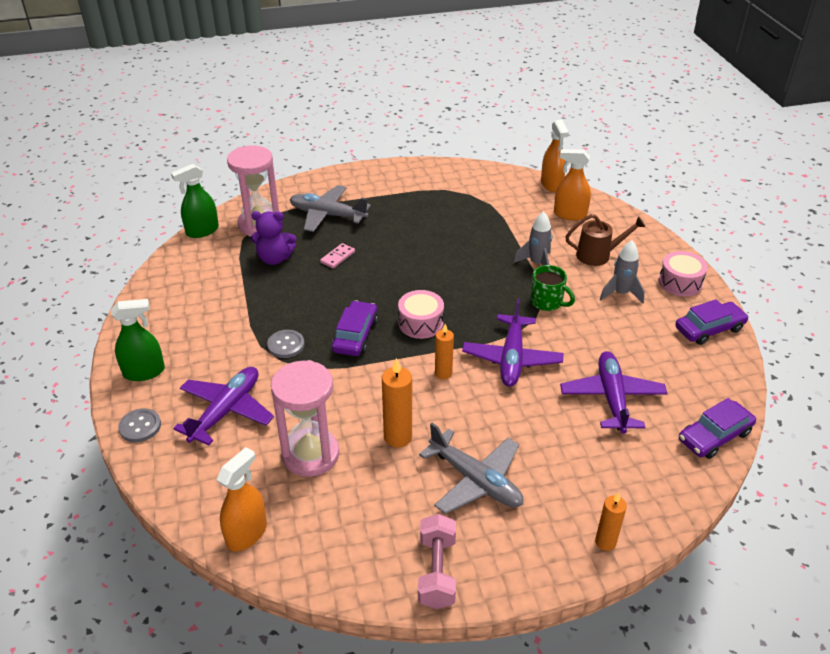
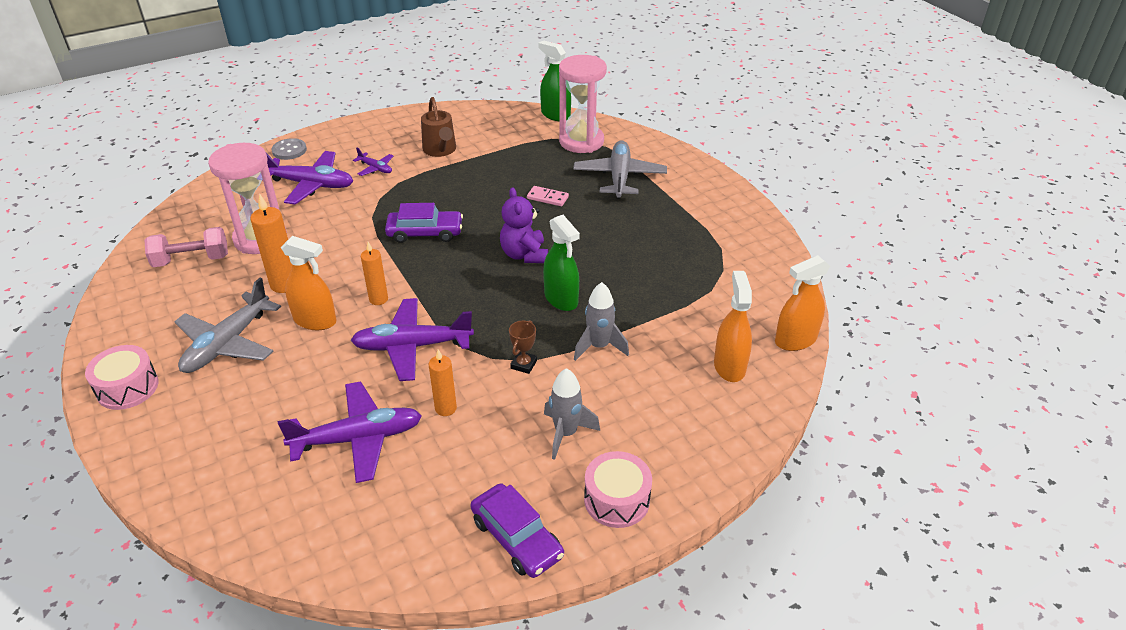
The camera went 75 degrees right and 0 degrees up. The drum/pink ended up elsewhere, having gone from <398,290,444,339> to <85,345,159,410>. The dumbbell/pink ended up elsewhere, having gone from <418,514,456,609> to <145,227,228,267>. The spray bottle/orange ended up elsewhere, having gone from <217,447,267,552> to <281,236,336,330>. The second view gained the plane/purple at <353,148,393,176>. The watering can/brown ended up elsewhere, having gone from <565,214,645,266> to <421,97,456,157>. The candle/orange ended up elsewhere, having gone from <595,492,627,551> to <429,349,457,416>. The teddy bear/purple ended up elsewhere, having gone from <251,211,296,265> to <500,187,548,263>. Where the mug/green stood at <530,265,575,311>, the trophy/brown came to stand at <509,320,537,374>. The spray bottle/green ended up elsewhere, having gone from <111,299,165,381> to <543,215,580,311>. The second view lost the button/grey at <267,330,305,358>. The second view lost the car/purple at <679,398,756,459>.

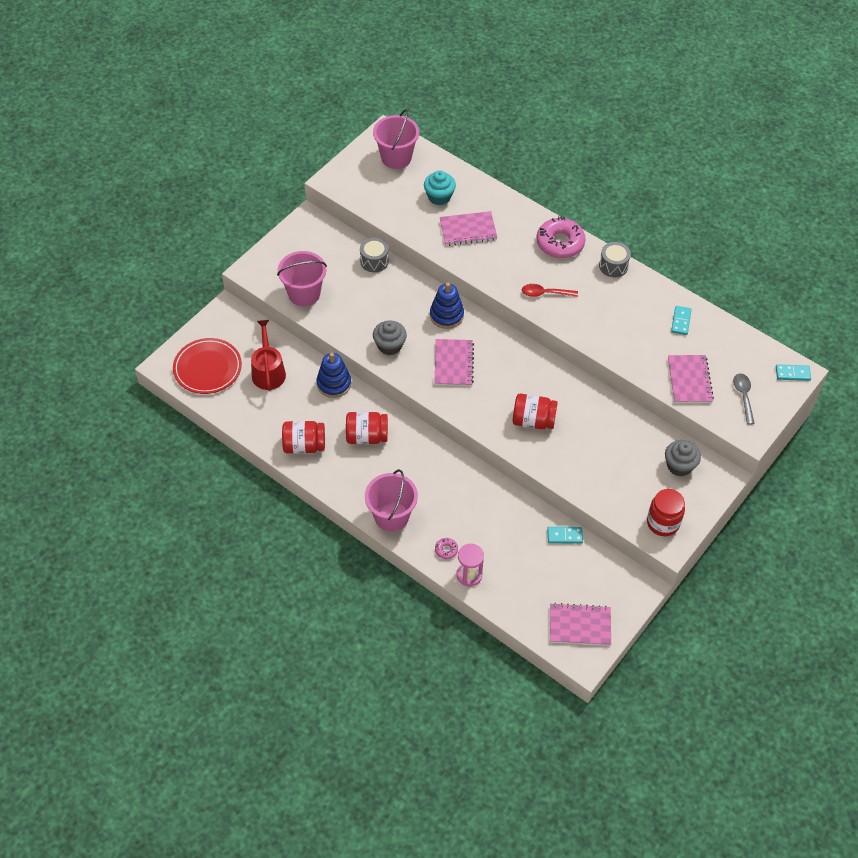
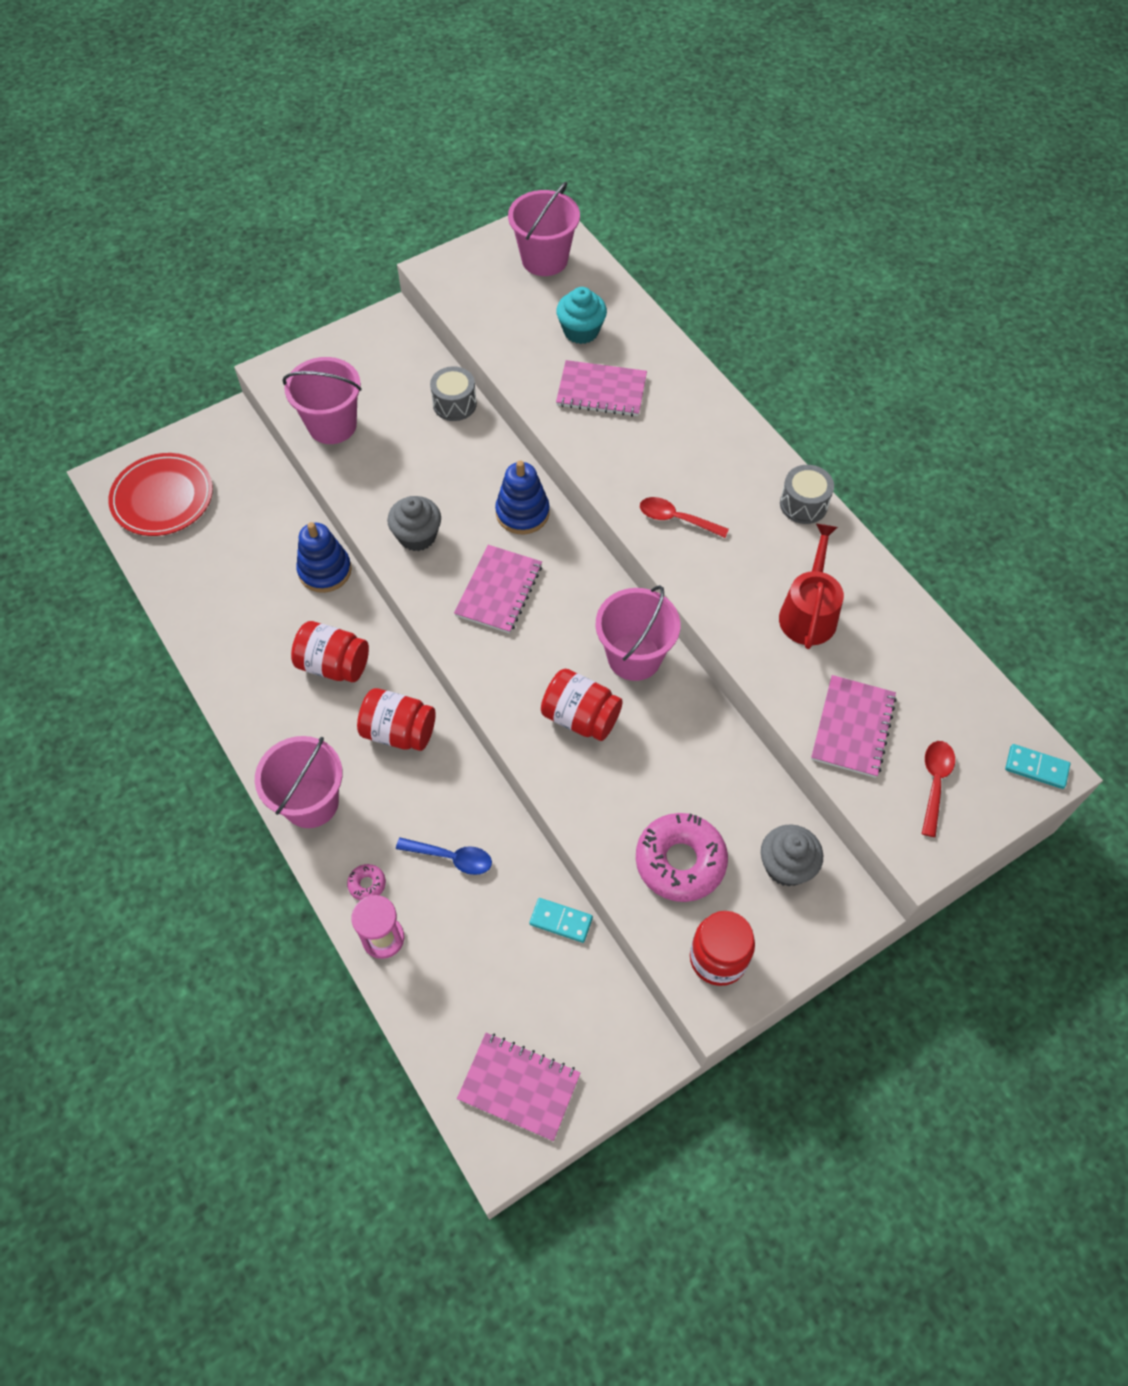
The camera went 20 degrees right and 5 degrees up. The jar/red ended up elsewhere, having gone from <282,421,325,454> to <357,688,436,751>. The second view gained the spoon/blue at <396,837,492,875>. The second view gained the bucket/pink at <595,585,680,681>. The donut/pink ended up elsewhere, having gone from <536,216,586,258> to <636,813,728,902>. The watering can/red ended up elsewhere, having gone from <251,320,286,391> to <779,524,844,649>. What was the spoon/grey at <733,373,755,425> turned into the spoon/red at <922,741,955,837>. The second view lost the domino/turquoise at <671,306,691,335>.

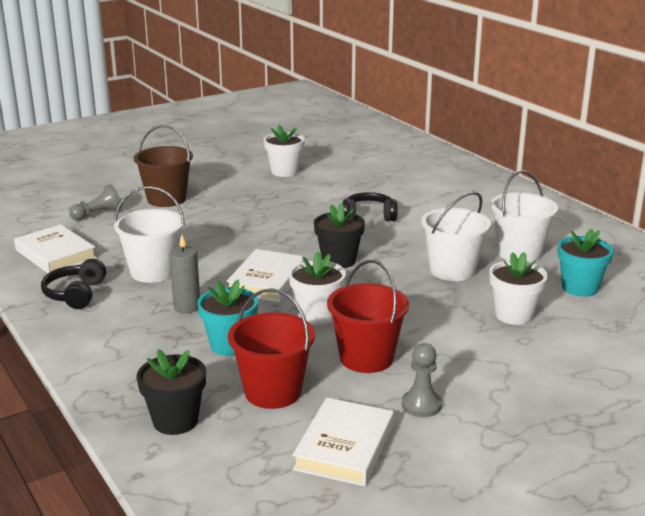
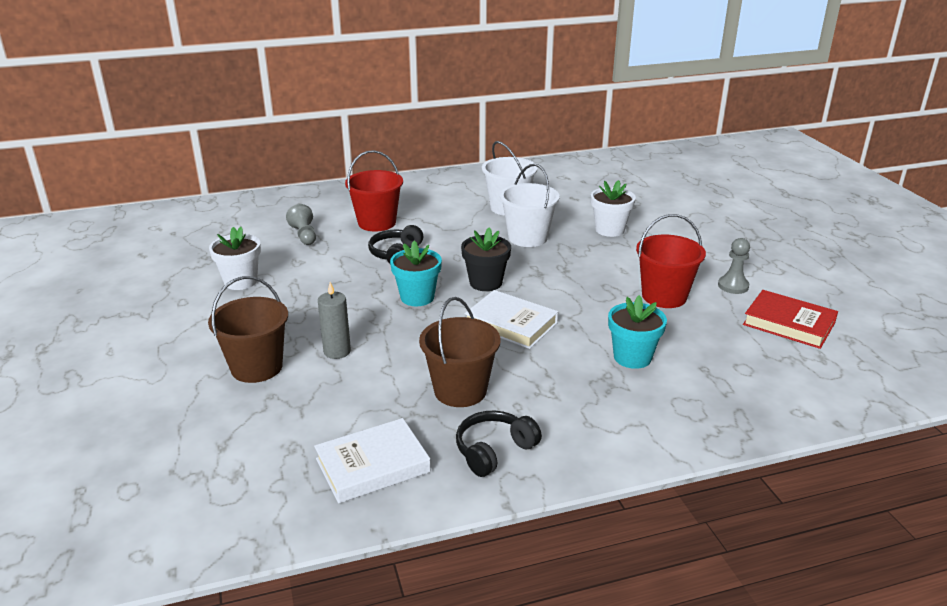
The camera went 75 degrees left and 5 degrees up. The pawn/grey ended up elsewhere, having gone from <69,184,122,220> to <286,204,316,245>. The candle/grey ended up elsewhere, having gone from <169,235,200,313> to <318,282,351,359>. The bucket/red ended up elsewhere, having gone from <228,288,315,409> to <345,150,403,232>. The flower pot/turquoise ended up elsewhere, having gone from <557,229,614,297> to <390,241,442,306>. What was the bucket/white at <114,186,185,283> turned into the bucket/brown at <419,297,501,407>. The headphones/black at <41,259,106,309> ended up facing another way, 120 degrees clockwise from before. What was the book/white at <293,398,394,486> turned into the book/red at <743,290,838,349>. The second view lost the flower pot/black at <136,349,206,435>. The second view lost the flower pot/white at <289,251,346,325>.

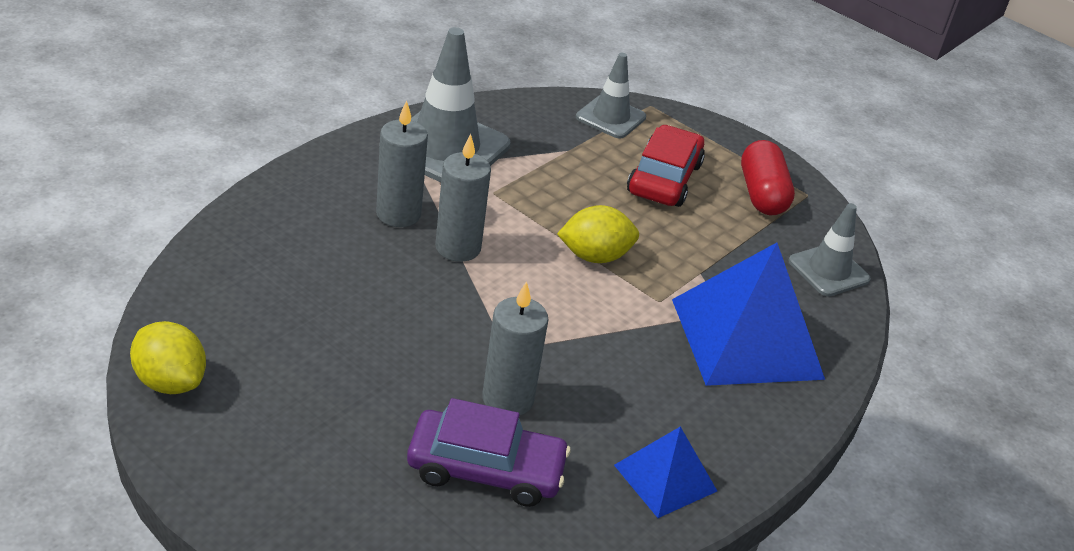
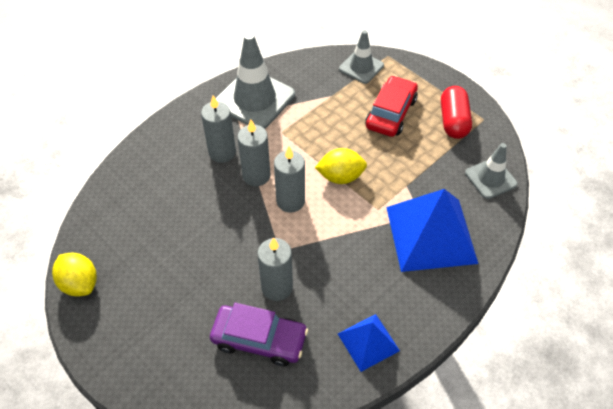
The camera went 10 degrees right and 15 degrees up. The second view gained the candle/grey at <274,146,305,213>.

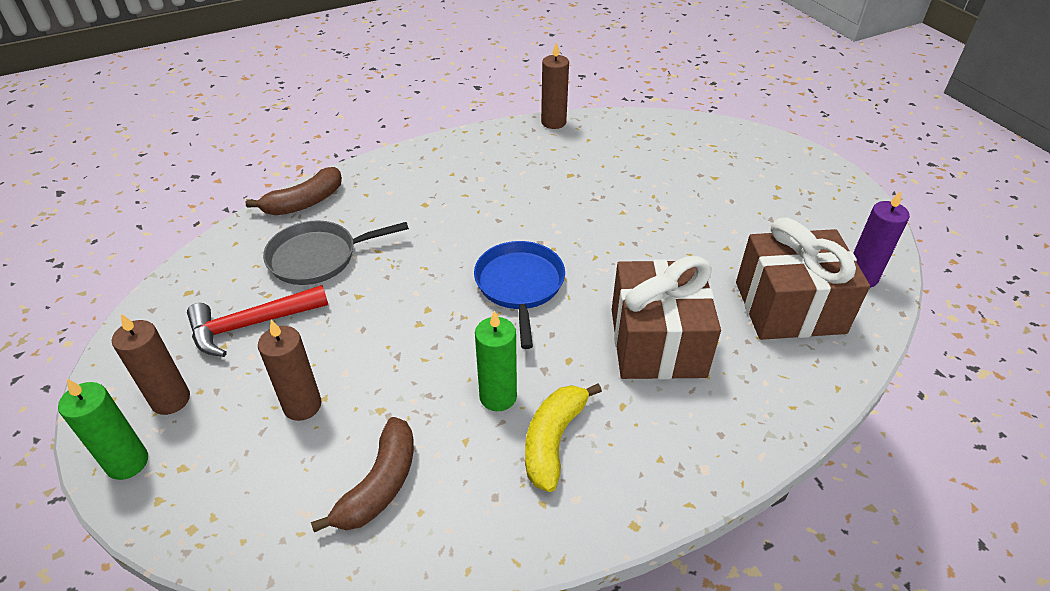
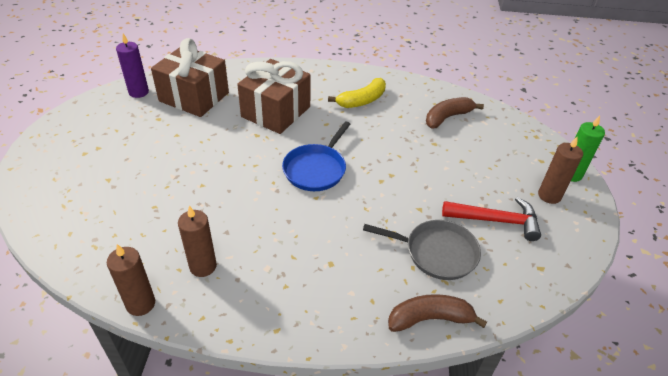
The camera went 150 degrees left and 0 degrees up. The candle/brown ended up elsewhere, having gone from <258,320,321,421> to <178,206,217,277>. The second view lost the candle/green at <475,310,517,411>.

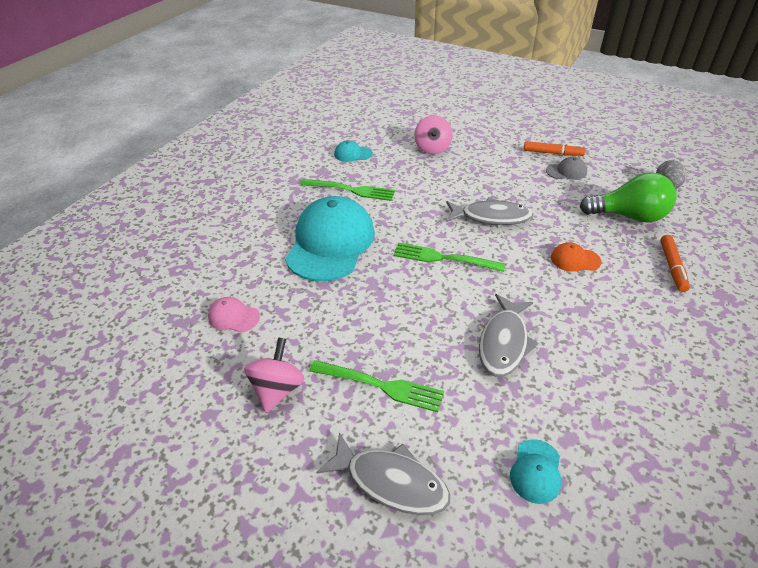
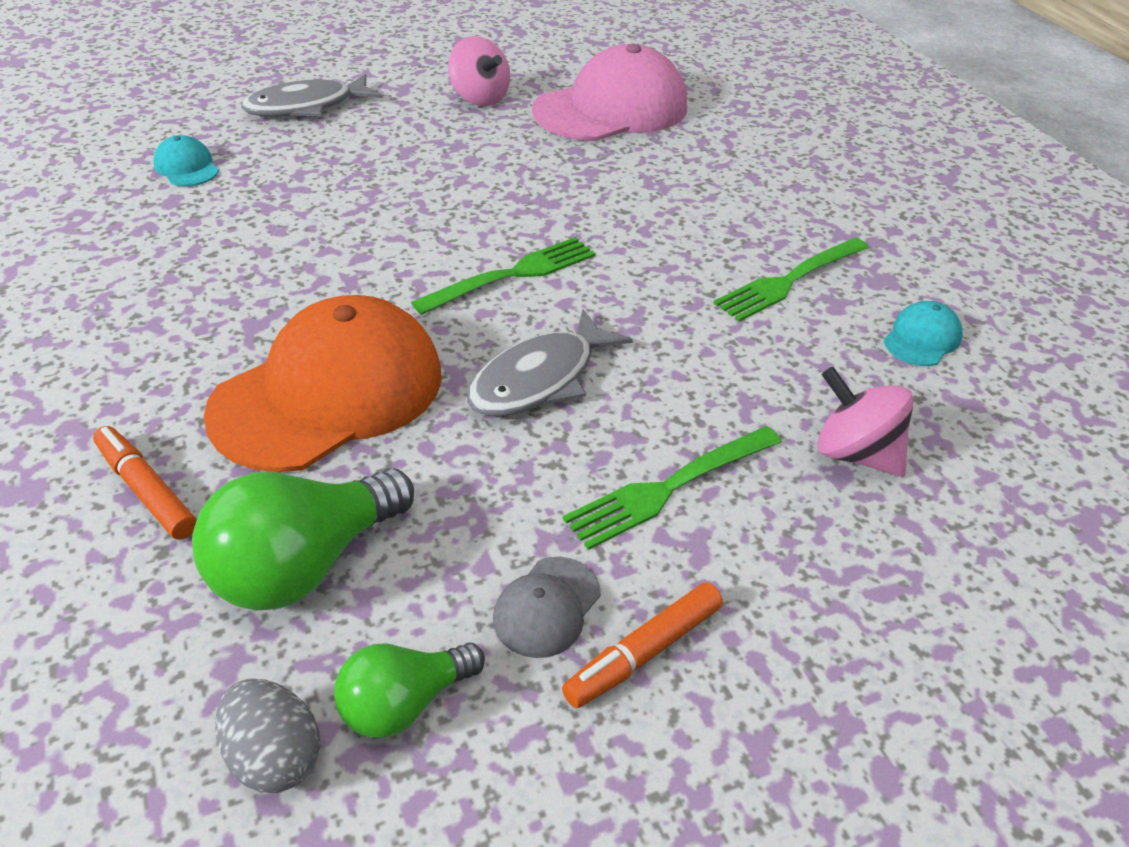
The camera went 125 degrees right and 0 degrees up. The size of the cap/orange at <551,242,601,272> changed by a factor of 2.39. The second view gained the light bulb/green at <334,643,485,738>. The size of the cap/pink at <208,297,260,333> changed by a factor of 2.39. The fork/green ended up elsewhere, having gone from <309,360,444,412> to <563,426,782,550>. The second view lost the cap/turquoise at <285,196,375,282>. The second view lost the fish/grey at <479,294,538,377>.

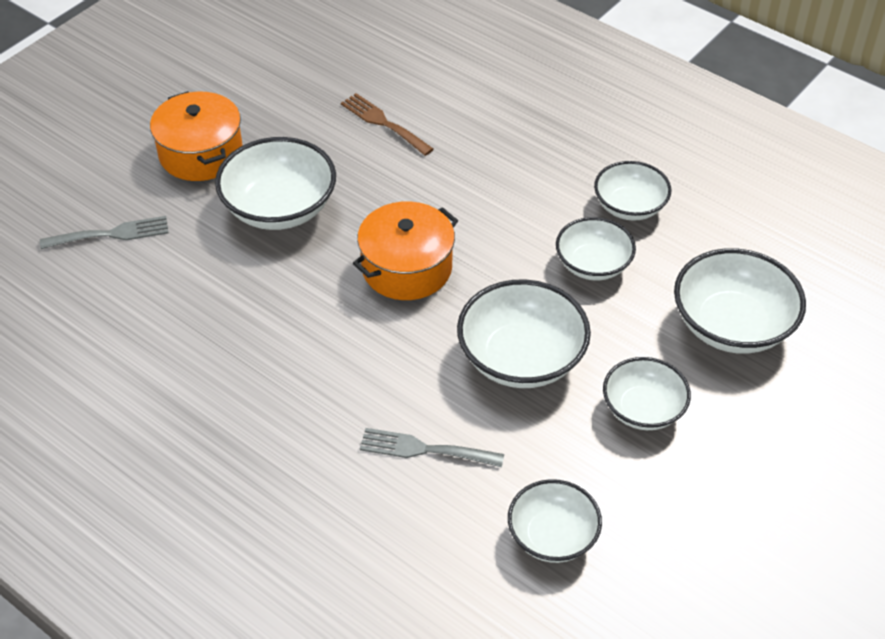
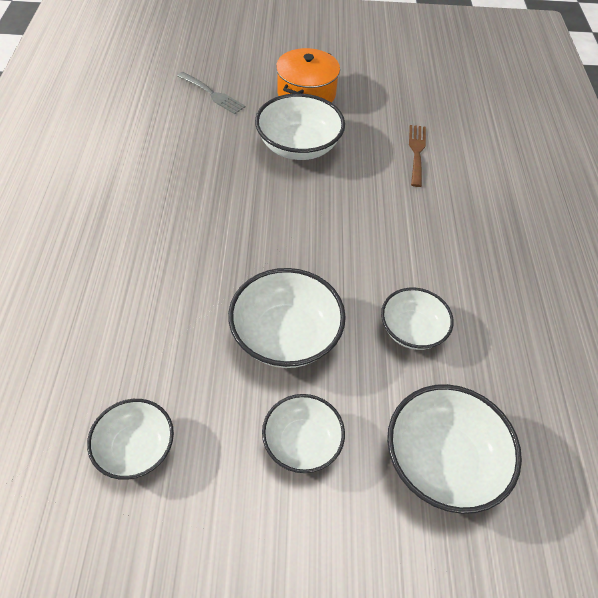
The camera went 50 degrees right and 5 degrees up. The second view lost the pot/orange at <353,201,458,300>. The second view lost the fork/grey at <360,428,504,467>. The second view lost the bowl/white at <594,161,671,221>.

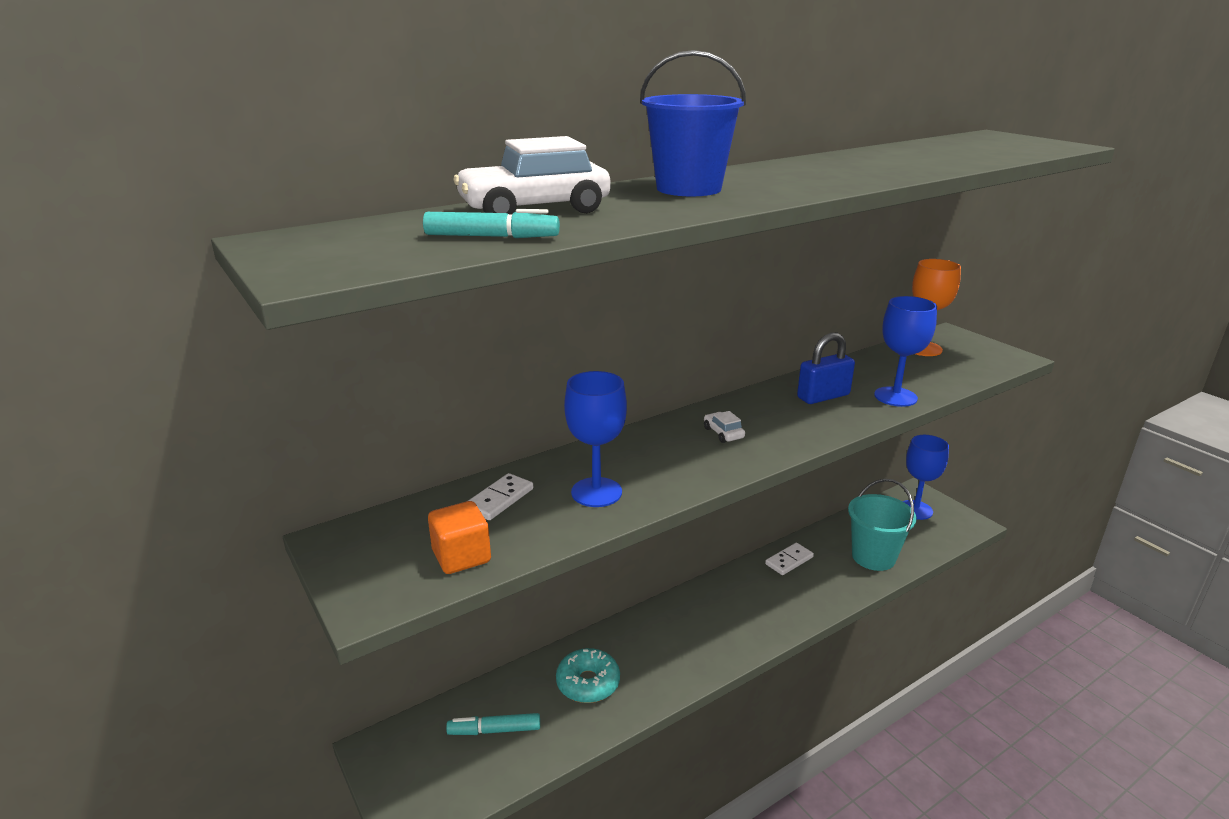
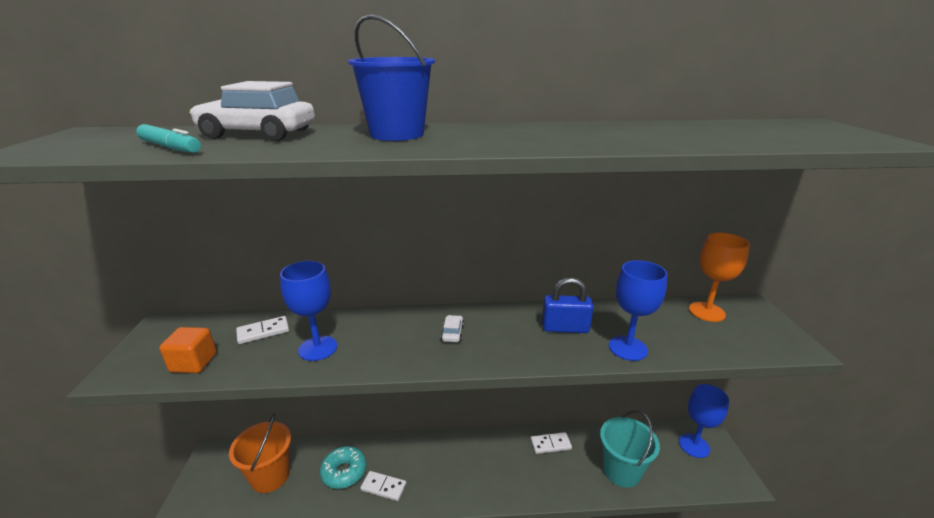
The camera went 30 degrees right and 0 degrees up. Where the marker/turquoise stood at <446,713,540,735>, the bucket/orange came to stand at <229,414,291,493>. The second view gained the domino/white at <360,471,406,501>.

